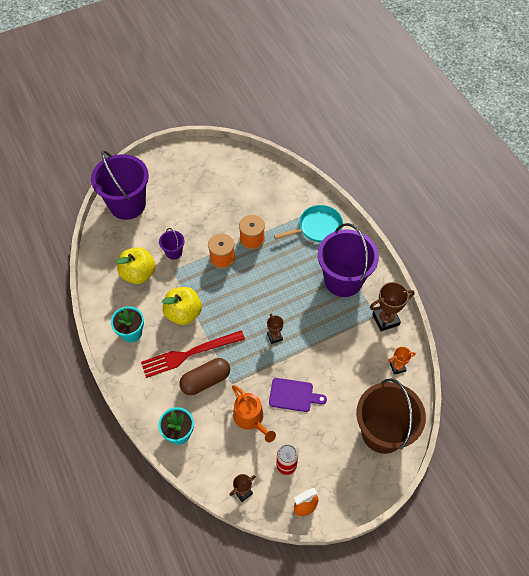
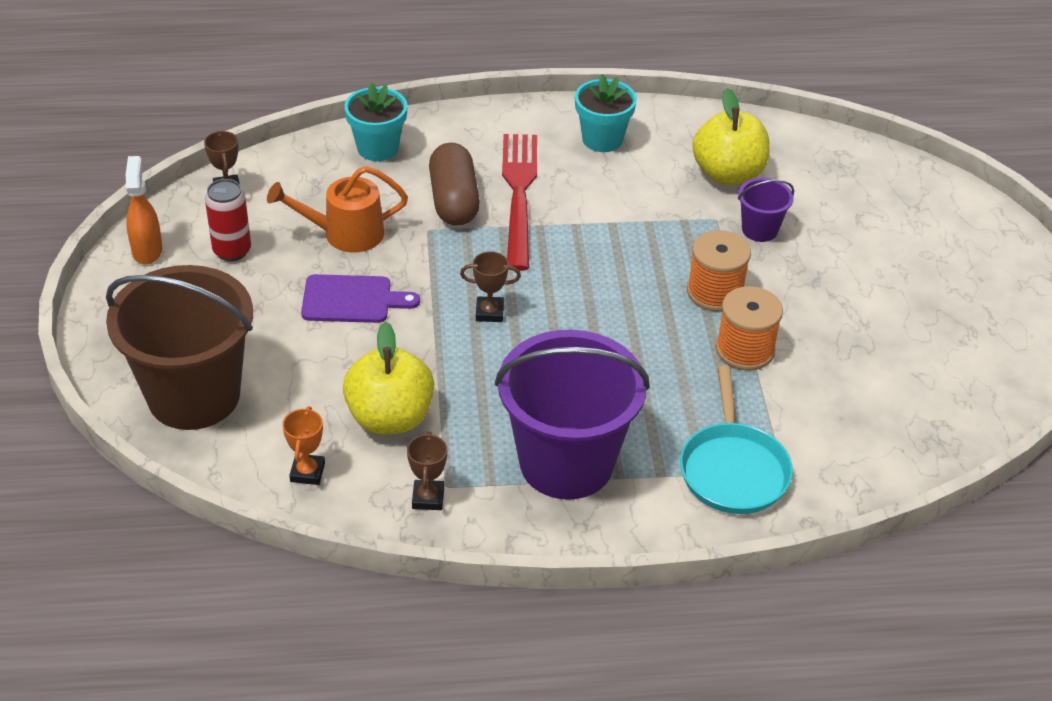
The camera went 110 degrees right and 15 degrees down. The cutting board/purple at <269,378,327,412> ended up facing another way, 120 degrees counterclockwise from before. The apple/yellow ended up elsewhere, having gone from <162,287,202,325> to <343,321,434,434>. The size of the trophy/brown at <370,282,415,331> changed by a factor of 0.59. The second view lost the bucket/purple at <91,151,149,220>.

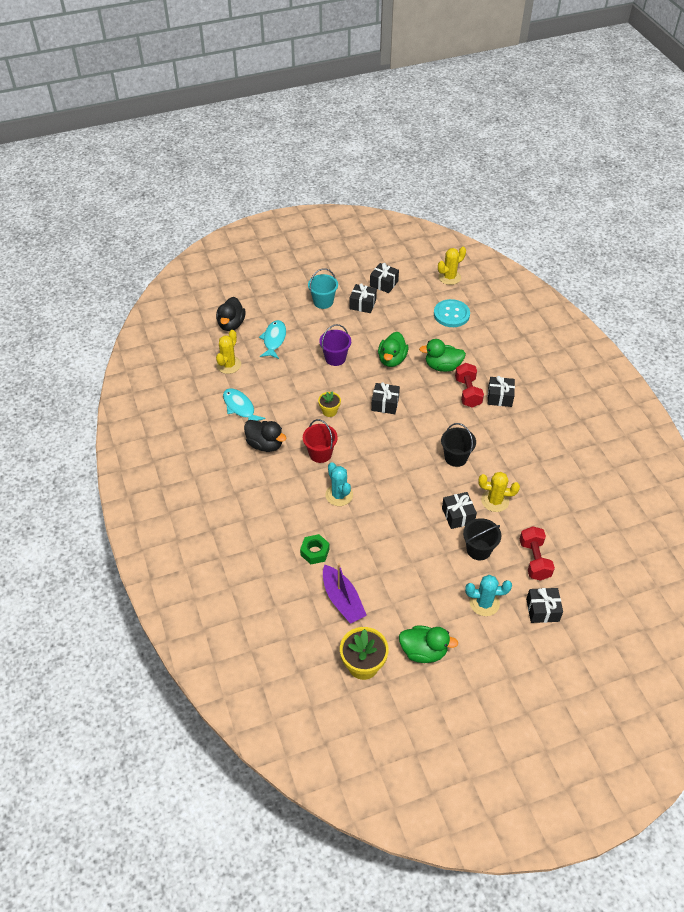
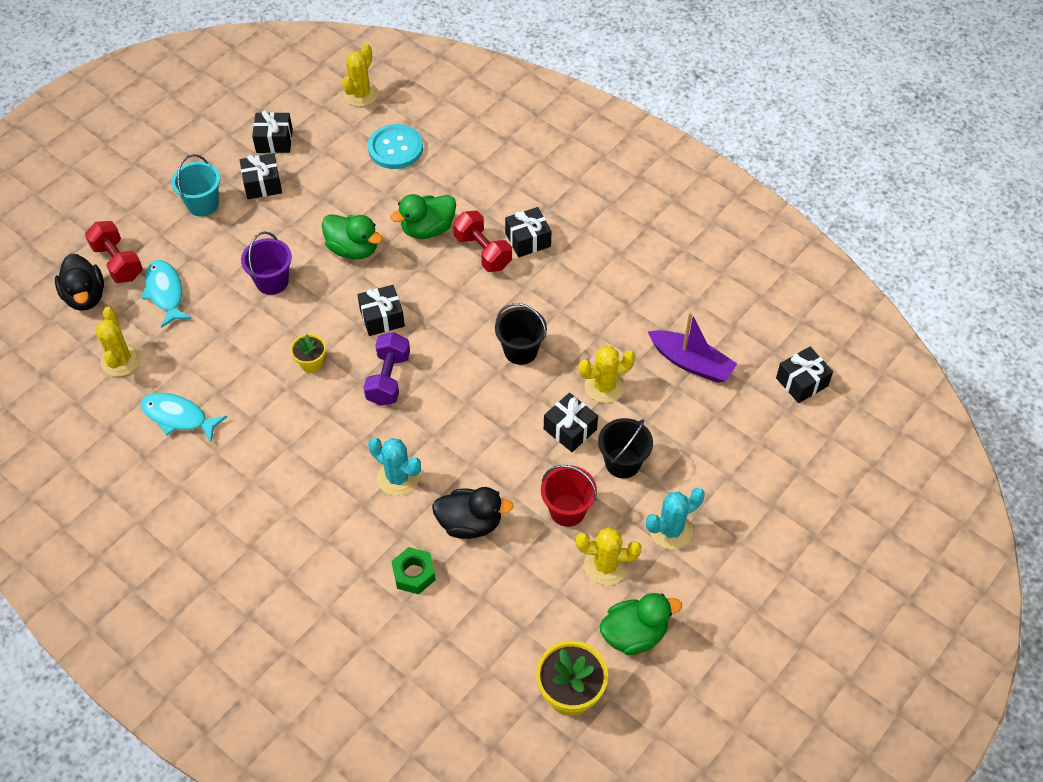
The camera went 30 degrees left and 5 degrees up. The dumbbell/red ended up elsewhere, having gone from <520,526,555,581> to <85,221,143,283>. The duck/green at <378,332,408,367> ended up facing another way, 45 degrees counterclockwise from before. The second view gained the dumbbell/purple at <364,332,410,406>. The duck/black ended up elsewhere, having gone from <244,420,286,452> to <432,487,514,539>. The bucket/red ended up elsewhere, having gone from <303,419,338,463> to <541,465,597,527>. The second view gained the cactus/yellow at <576,527,641,585>. The boat/purple ended up elsewhere, having gone from <323,563,367,624> to <648,312,737,383>. The gift/black ended up elsewhere, having gone from <526,588,563,623> to <776,346,833,403>.

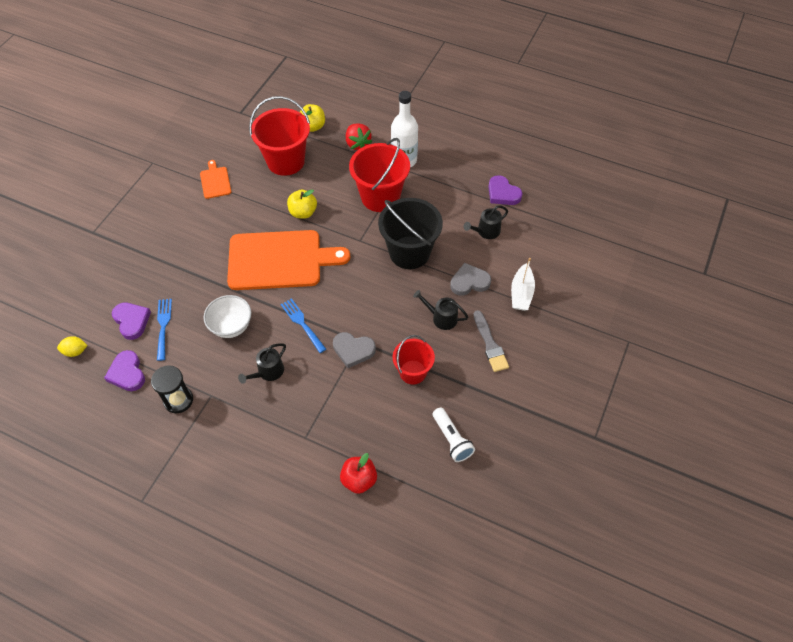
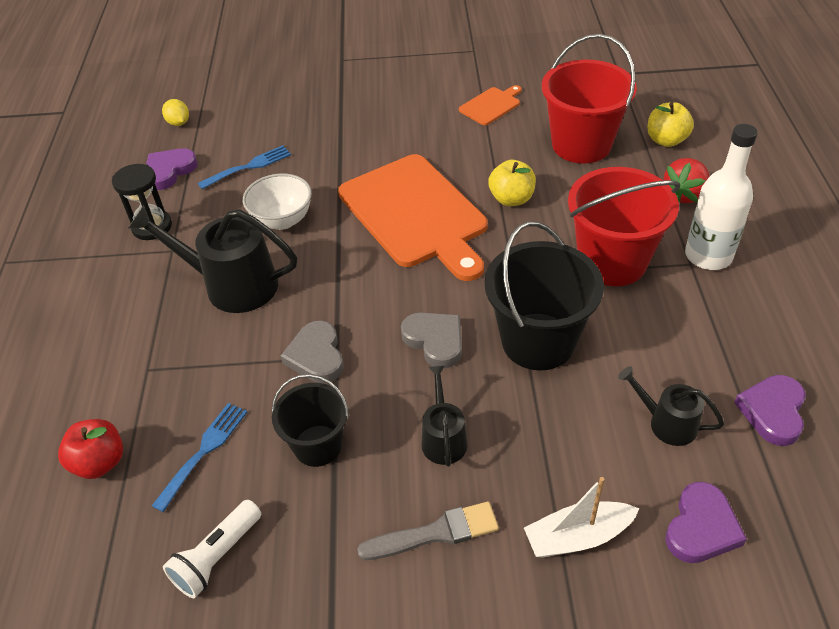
The camera went 65 degrees right and 10 degrees down. The size of the watering can/black at <238,343,286,384> changed by a factor of 1.83. The fork/blue ended up elsewhere, having gone from <281,298,326,353> to <152,403,247,512>. What was the bucket/red at <392,335,435,384> turned into the bucket/black at <272,374,349,467>. The brush/grey at <474,310,509,372> ended up facing another way, 150 degrees counterclockwise from before. The heart/grey ended up elsewhere, having gone from <450,263,491,296> to <401,313,462,368>. The heart/purple ended up elsewhere, having gone from <112,303,151,340> to <665,482,747,563>.

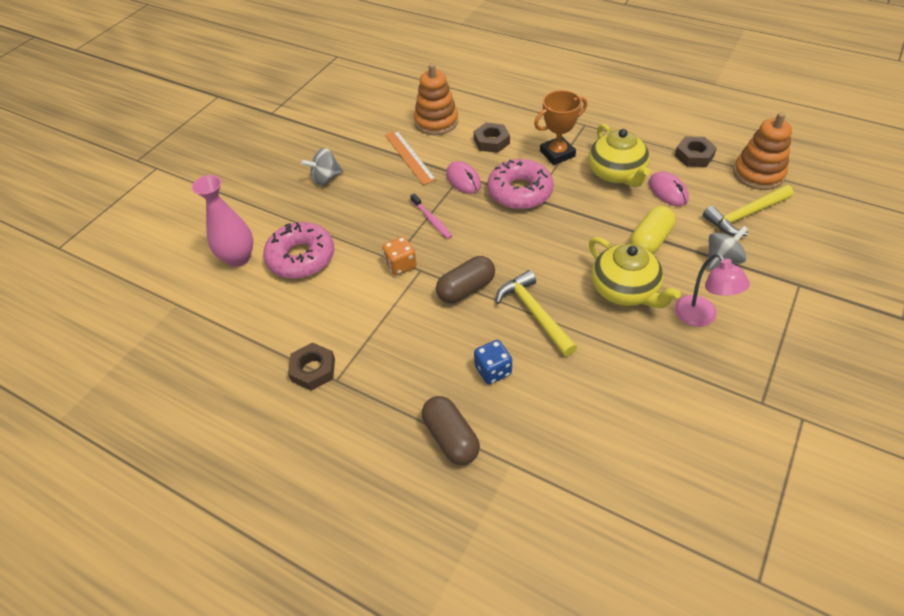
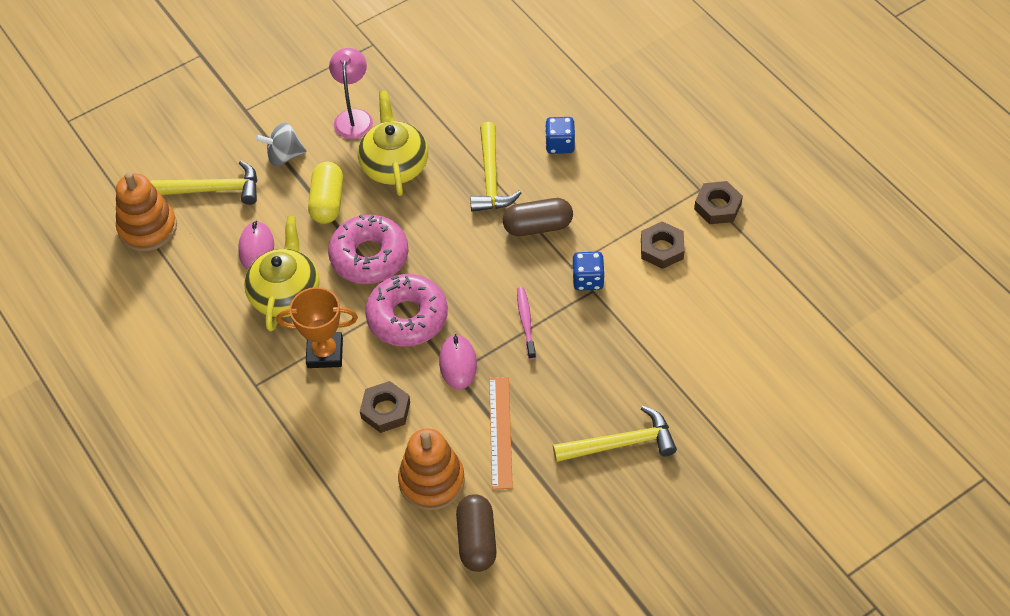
The camera went 155 degrees left and 5 degrees up. The capsule/yellow at <630,206,675,254> ended up facing another way, 60 degrees counterclockwise from before. The donut/pink ended up elsewhere, having gone from <263,222,334,279> to <328,214,409,284>. The capsule/brown ended up elsewhere, having gone from <422,396,480,465> to <456,494,497,572>. Where the spinning top/grey stood at <301,148,343,185>, the hammer/yellow came to stand at <553,406,677,462>. What was the dice/orange at <382,236,417,275> turned into the dice/blue at <573,252,605,291>. The nut/brown ended up elsewhere, having gone from <675,136,717,167> to <641,221,685,269>. The second view lost the vase/pink at <192,175,254,267>.

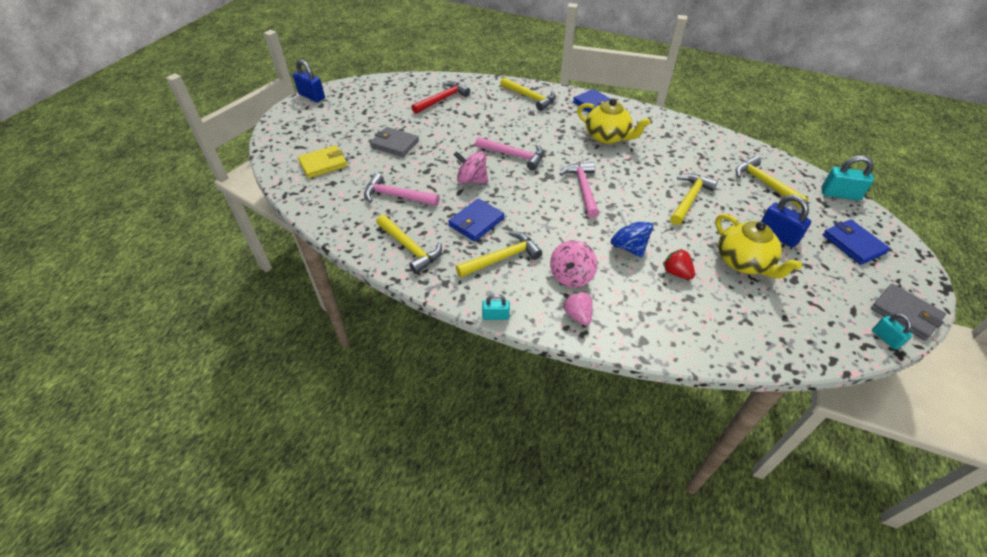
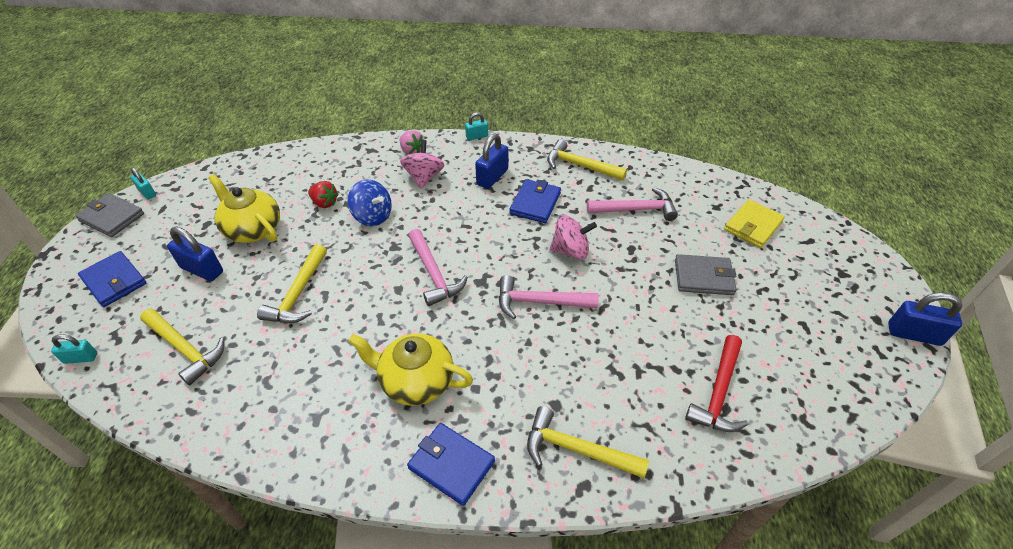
The camera went 160 degrees right and 0 degrees up. The size of the padlock/turquoise at <821,156,874,201> changed by a factor of 0.60. Where the hammer/yellow stood at <456,231,542,277>, the padlock/blue came to stand at <475,134,508,189>.

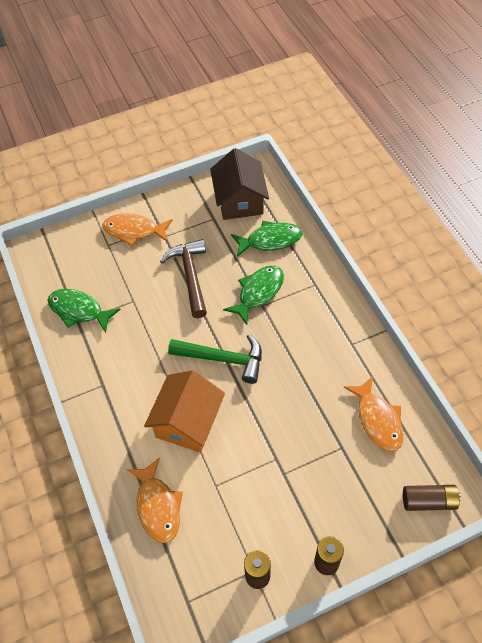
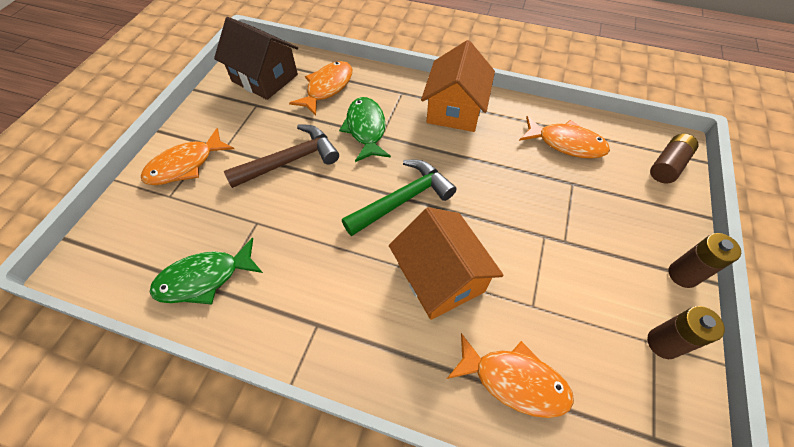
The camera went 50 degrees left and 0 degrees up. The hammer/brown at <160,239,207,318> ended up facing another way, 120 degrees clockwise from before. What was the fish/green at <231,221,302,257> turned into the fish/orange at <289,61,353,116>. The second view gained the house/orange at <421,40,495,132>.

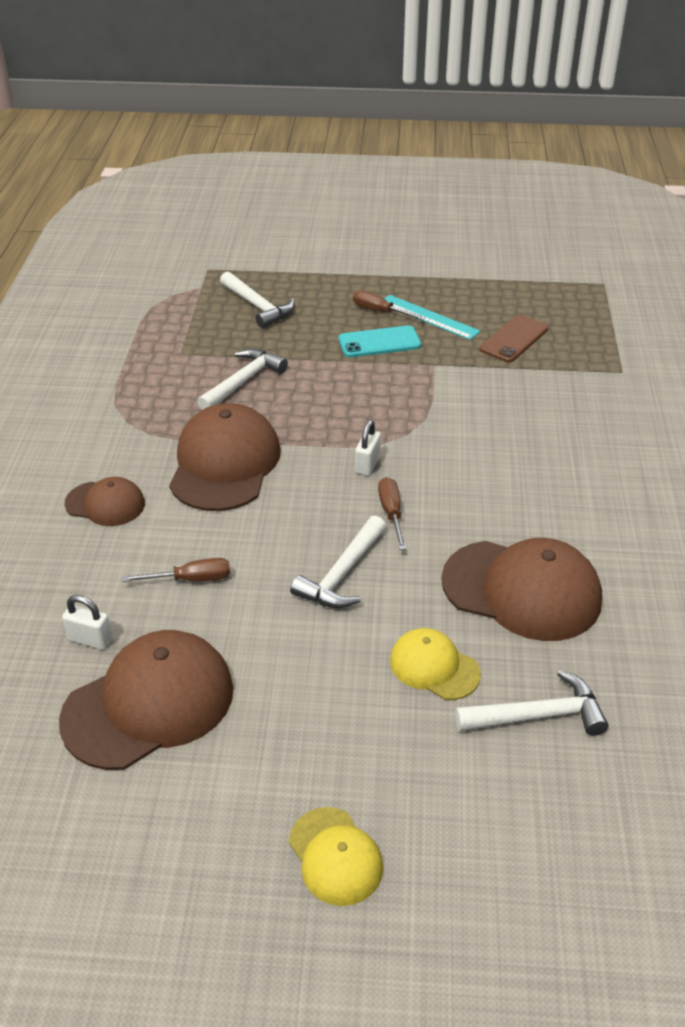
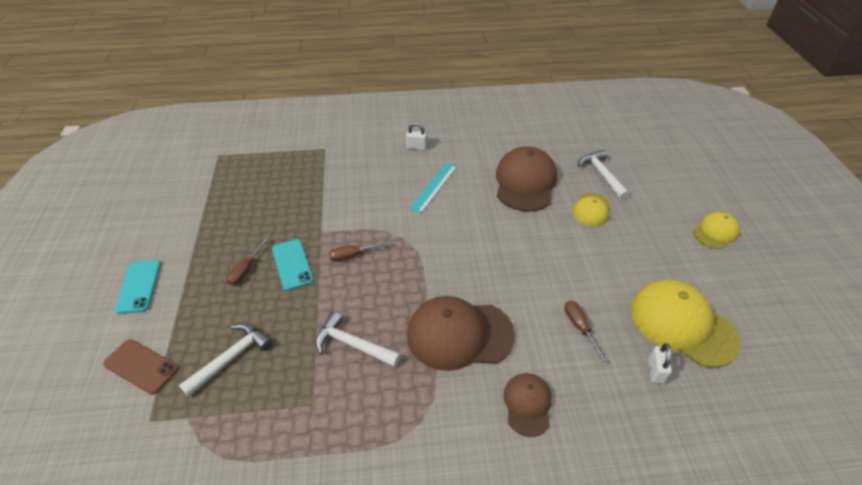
The camera went 100 degrees left and 5 degrees up. The phone/brown ended up elsewhere, having gone from <479,315,548,362> to <103,339,179,395>. The second view gained the phone/turquoise at <115,260,161,314>. The screwdriver/brown ended up elsewhere, having gone from <378,477,406,550> to <329,241,392,262>. The padlock/white ended up elsewhere, having gone from <355,420,381,476> to <406,122,427,150>. The ruler/turquoise ended up elsewhere, having gone from <384,295,480,340> to <410,163,457,214>. What was the cap/brown at <59,630,233,770> turned into the cap/yellow at <631,280,741,368>. The second view lost the hammer/white at <290,516,386,608>.

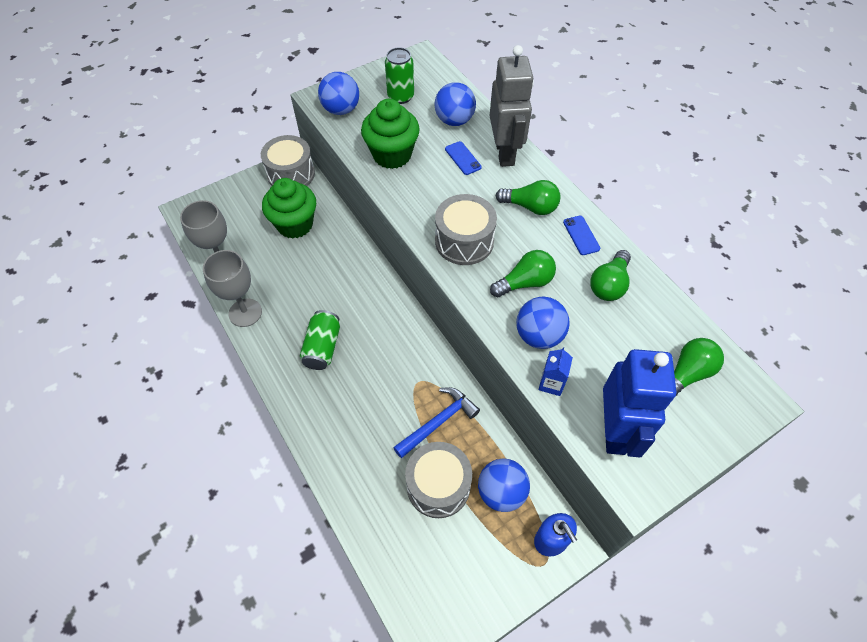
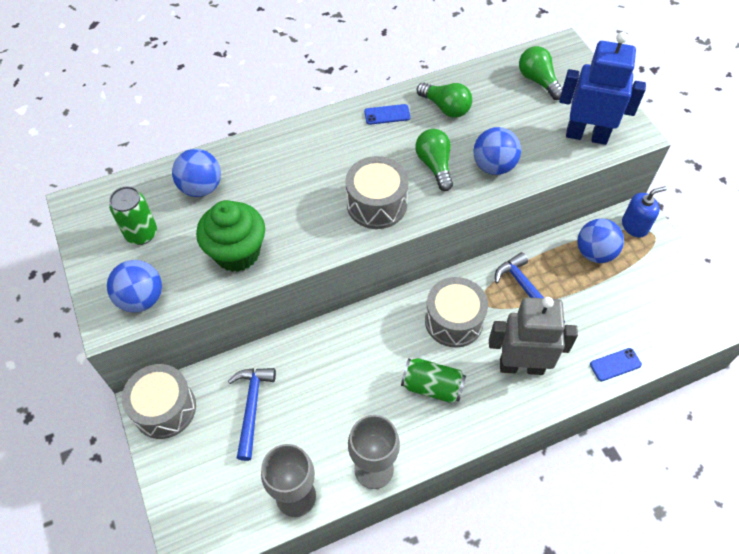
The camera went 80 degrees left and 0 degrees up. Where the cupcake/green stood at <262,178,316,239>, the hammer/blue came to stand at <228,368,276,461>. The drum/grey ended up elsewhere, having gone from <405,442,472,518> to <425,277,488,347>. The robot/grey ended up elsewhere, having gone from <490,45,534,167> to <489,297,578,375>. The phone/blue ended up elsewhere, having gone from <445,141,482,175> to <590,348,642,381>. The second view lost the light bulb/green at <495,180,560,215>. The second view lost the carton/blue at <539,347,573,396>.

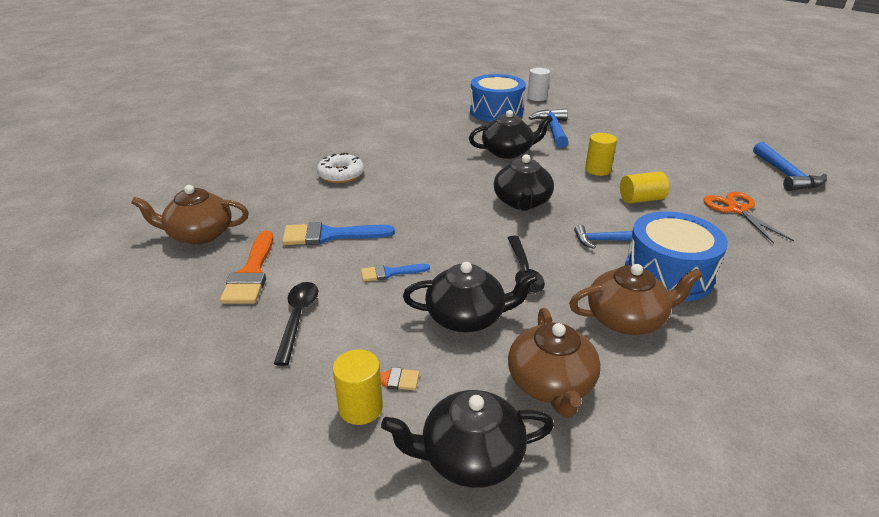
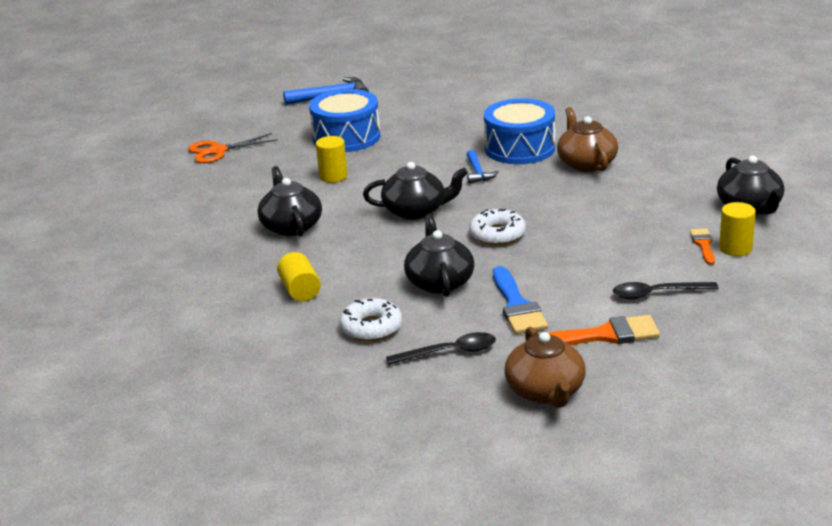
The camera went 95 degrees left and 5 degrees down. The scissors/orange ended up elsewhere, having gone from <703,192,794,244> to <188,133,278,163>. The cylinder/yellow ended up elsewhere, having gone from <620,172,669,204> to <277,252,321,302>. The drum/blue ended up elsewhere, having gone from <470,74,526,122> to <309,89,380,152>. The spoon/black ended up elsewhere, having gone from <508,236,545,294> to <386,332,496,365>. The teapot/black ended up elsewhere, having gone from <403,262,538,332> to <404,214,474,297>. The second view gained the donut/white at <469,209,526,245>. The second view lost the brush/blue at <361,264,430,281>. The second view lost the teapot/brown at <508,308,601,418>. The second view lost the cylinder/white at <527,68,550,101>. The second view lost the hammer/blue at <529,109,568,148>.

